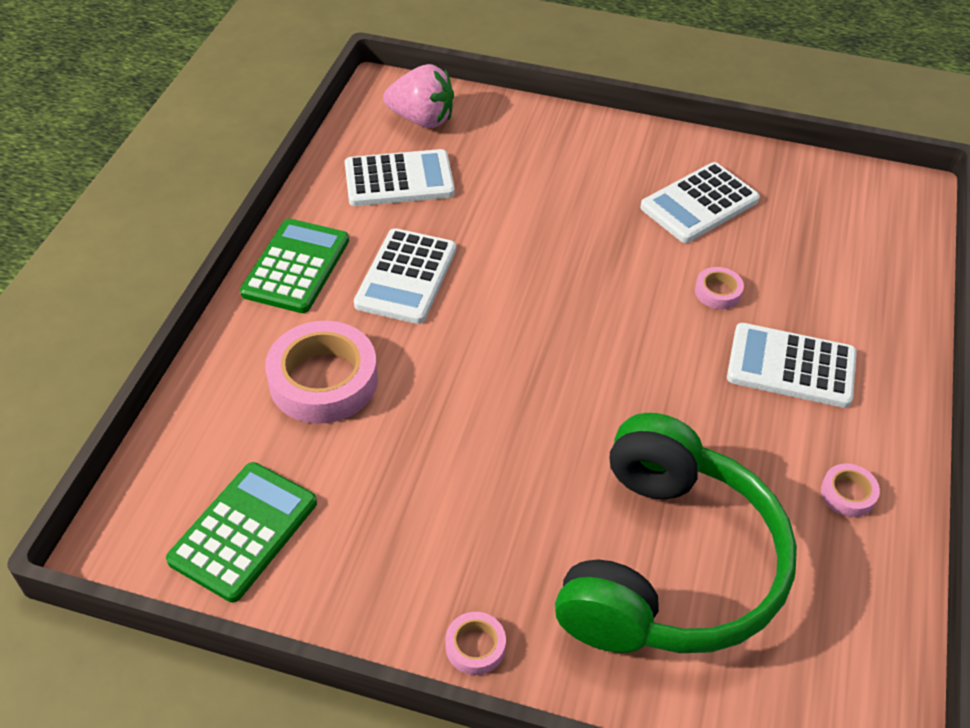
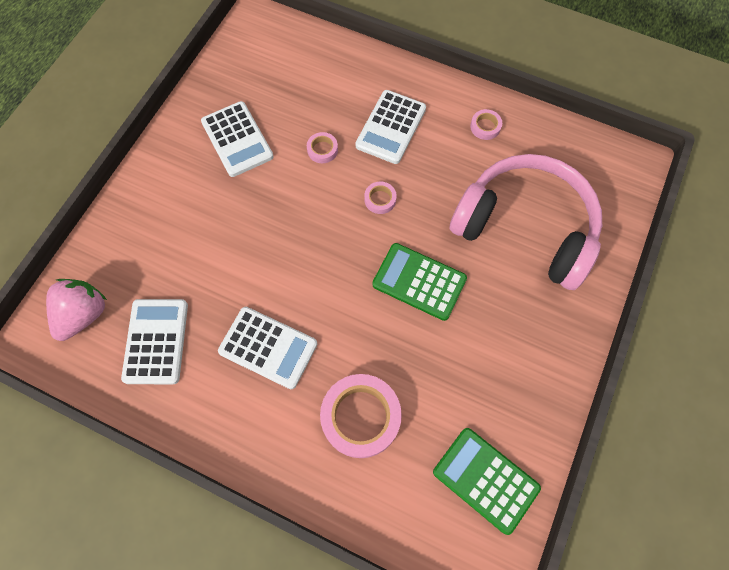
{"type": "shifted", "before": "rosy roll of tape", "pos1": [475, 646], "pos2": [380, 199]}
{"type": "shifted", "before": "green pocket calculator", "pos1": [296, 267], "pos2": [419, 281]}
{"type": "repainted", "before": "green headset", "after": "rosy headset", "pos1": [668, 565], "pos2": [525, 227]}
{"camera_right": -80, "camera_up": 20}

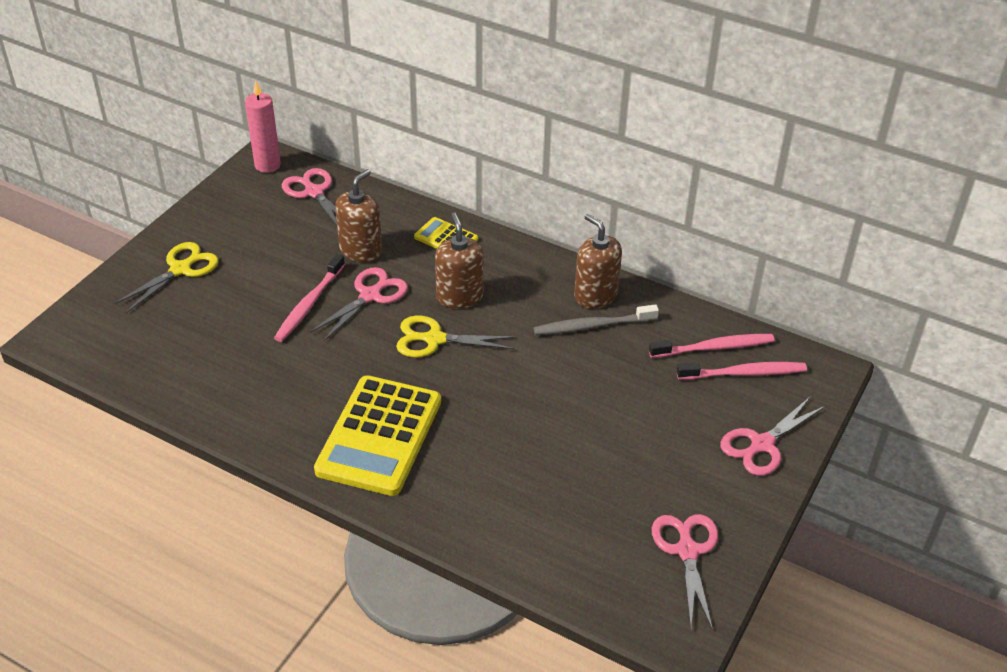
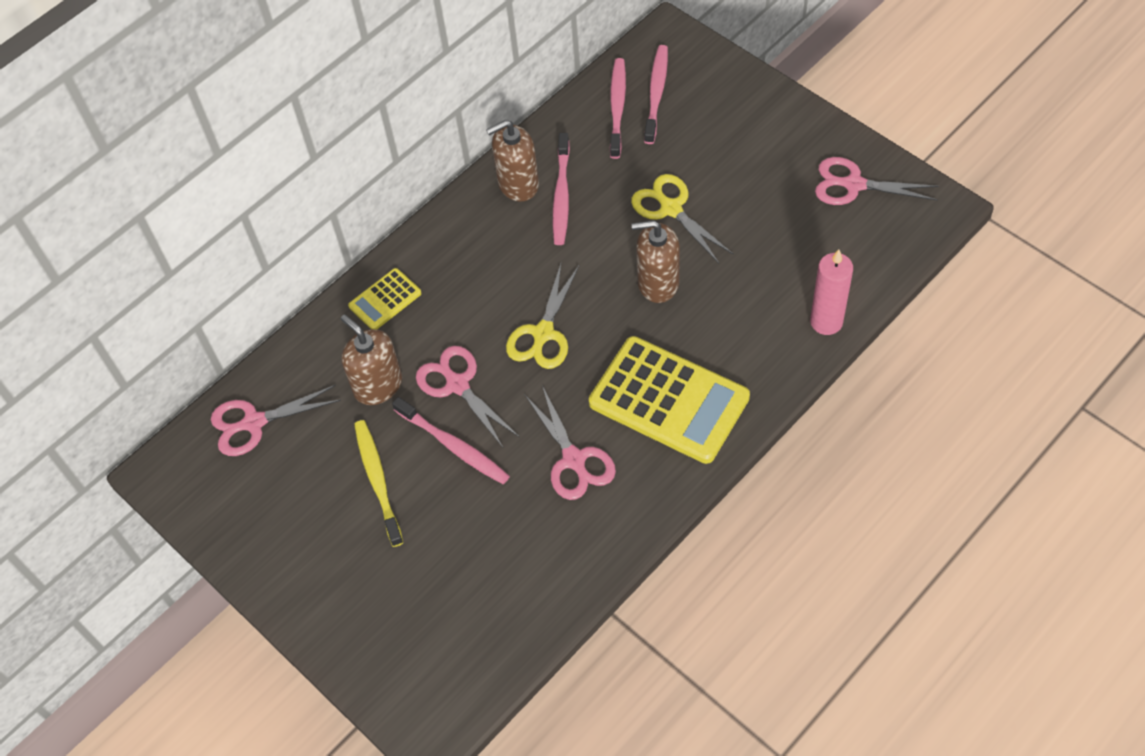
{"type": "new", "after": "yellow dental brush", "pos2": [378, 480]}
{"type": "shifted", "before": "rosy shears", "pos1": [762, 444], "pos2": [574, 460]}
{"type": "repainted", "before": "ash-grey dental brush", "after": "rosy dental brush", "pos1": [592, 326], "pos2": [561, 195]}
{"type": "shifted", "before": "yellow shears", "pos1": [180, 269], "pos2": [671, 209]}
{"type": "shifted", "before": "russet soap pump", "pos1": [459, 296], "pos2": [658, 283]}
{"type": "shifted", "before": "rosy wax candle", "pos1": [267, 165], "pos2": [826, 322]}
{"camera_right": -70, "camera_up": 15}

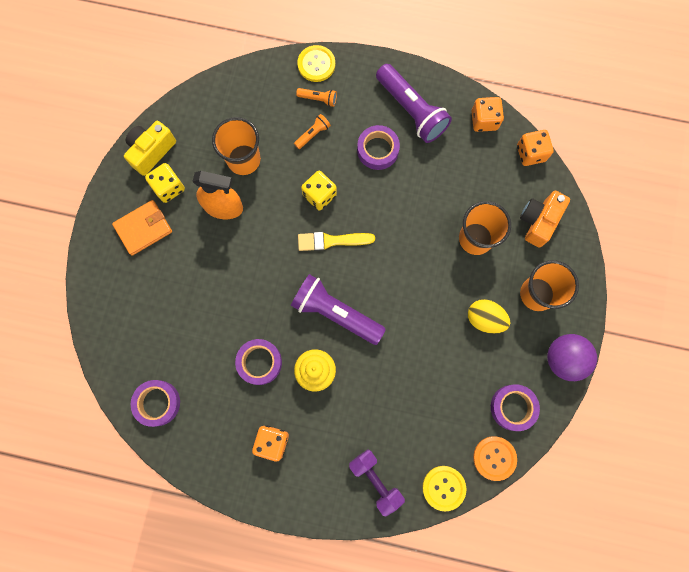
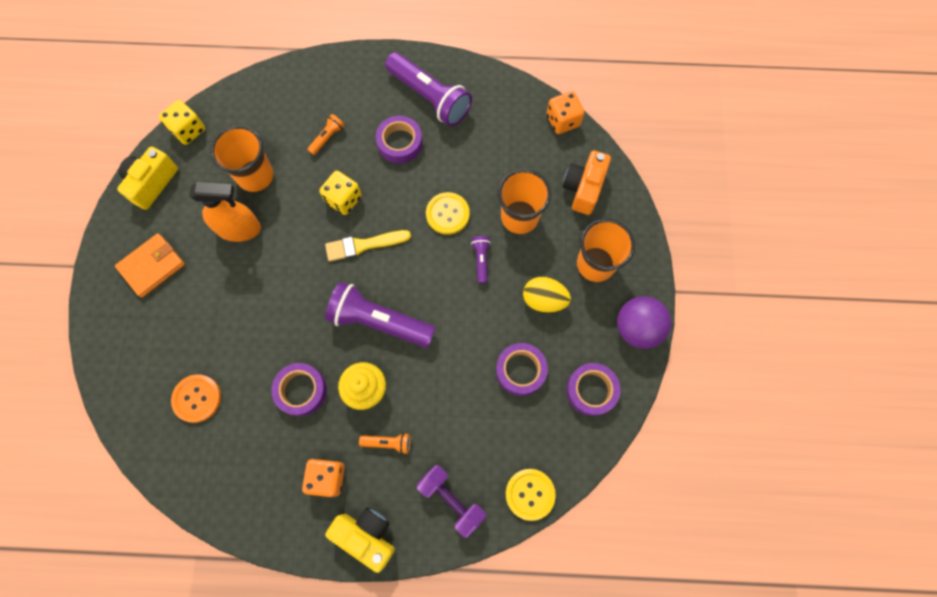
{"type": "shifted", "before": "yellow dice", "pos1": [169, 188], "pos2": [188, 130]}
{"type": "shifted", "before": "bright orange button", "pos1": [494, 458], "pos2": [197, 398]}
{"type": "new", "after": "yellow photo camera", "pos2": [366, 535]}
{"type": "shifted", "before": "bright orange pocket torch", "pos1": [318, 99], "pos2": [388, 443]}
{"type": "shifted", "before": "yellow button", "pos1": [316, 64], "pos2": [447, 214]}
{"type": "new", "after": "royal purple pocket torch", "pos2": [481, 260]}
{"type": "shifted", "before": "royal purple roll of tape", "pos1": [157, 403], "pos2": [520, 370]}
{"type": "gone", "before": "bright orange dice", "pos1": [484, 120]}
{"camera_right": -10, "camera_up": -5}

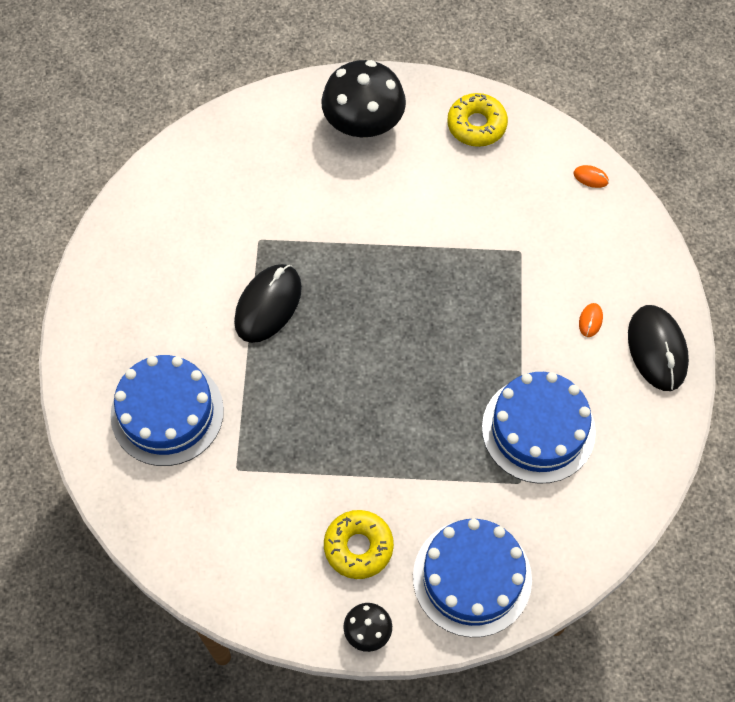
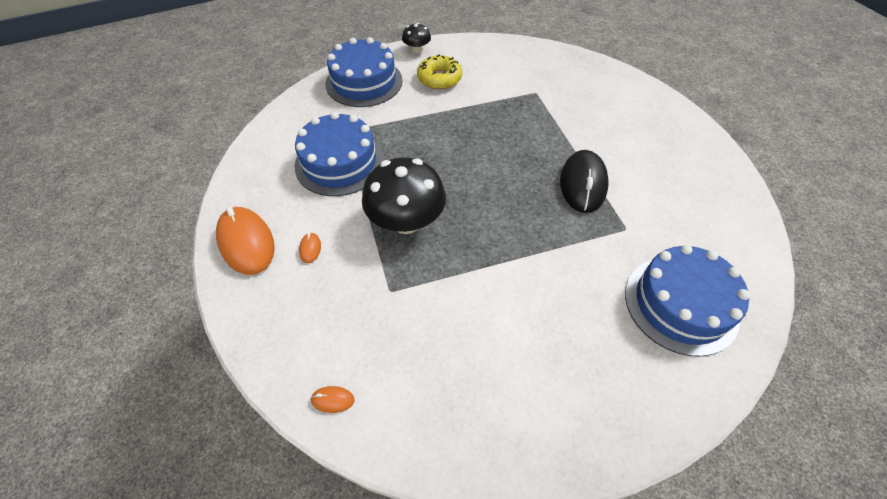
{"type": "repainted", "before": "black mouse", "after": "bright orange mouse", "pos1": [657, 349], "pos2": [246, 243]}
{"type": "shifted", "before": "black toadstool", "pos1": [363, 123], "pos2": [406, 221]}
{"type": "shifted", "before": "blue gateau", "pos1": [167, 412], "pos2": [681, 304]}
{"type": "gone", "before": "yellow donut", "pos1": [476, 125]}
{"camera_right": 160, "camera_up": -10}

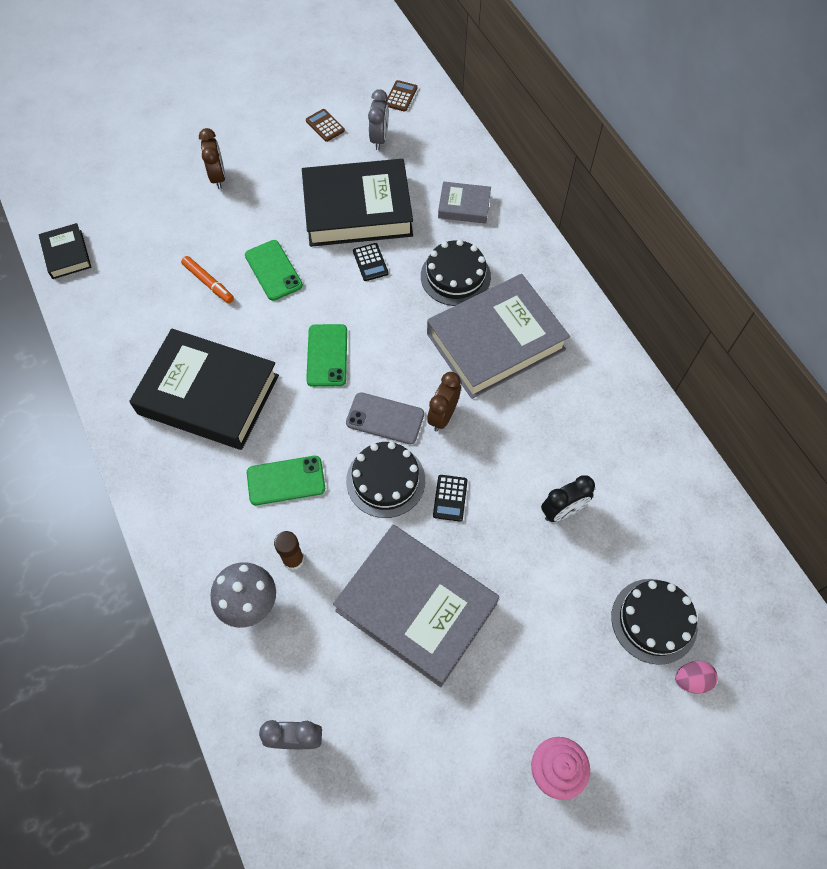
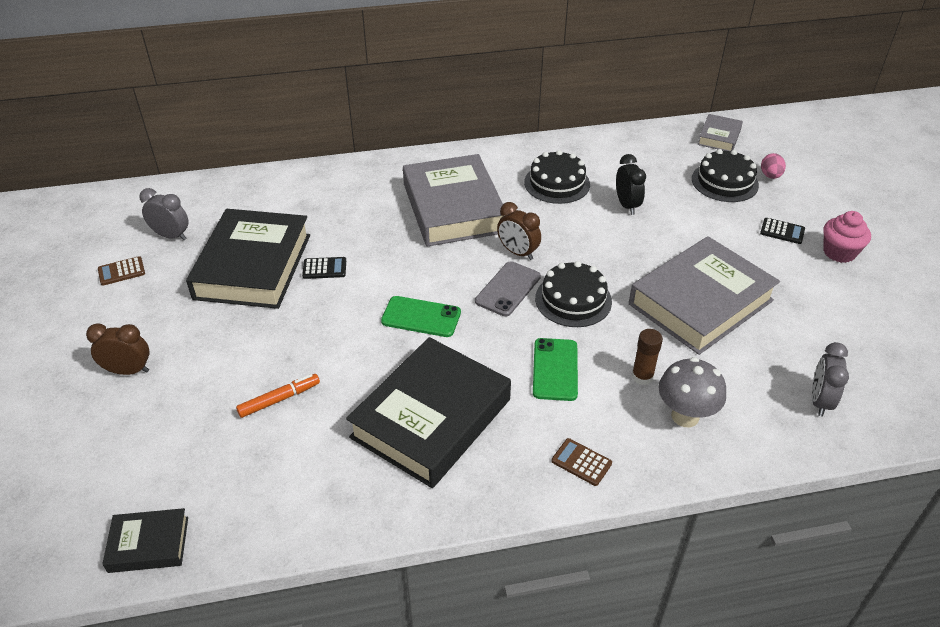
{"type": "shifted", "before": "black gateau", "pos1": [455, 276], "pos2": [557, 183]}
{"type": "shifted", "before": "russet pocket calculator", "pos1": [401, 96], "pos2": [581, 462]}
{"type": "shifted", "before": "ash-grey hardback", "pos1": [464, 206], "pos2": [719, 137]}
{"type": "shifted", "before": "black pocket calculator", "pos1": [450, 498], "pos2": [782, 231]}
{"type": "gone", "before": "green phone", "pos1": [273, 270]}
{"camera_right": -75, "camera_up": -20}

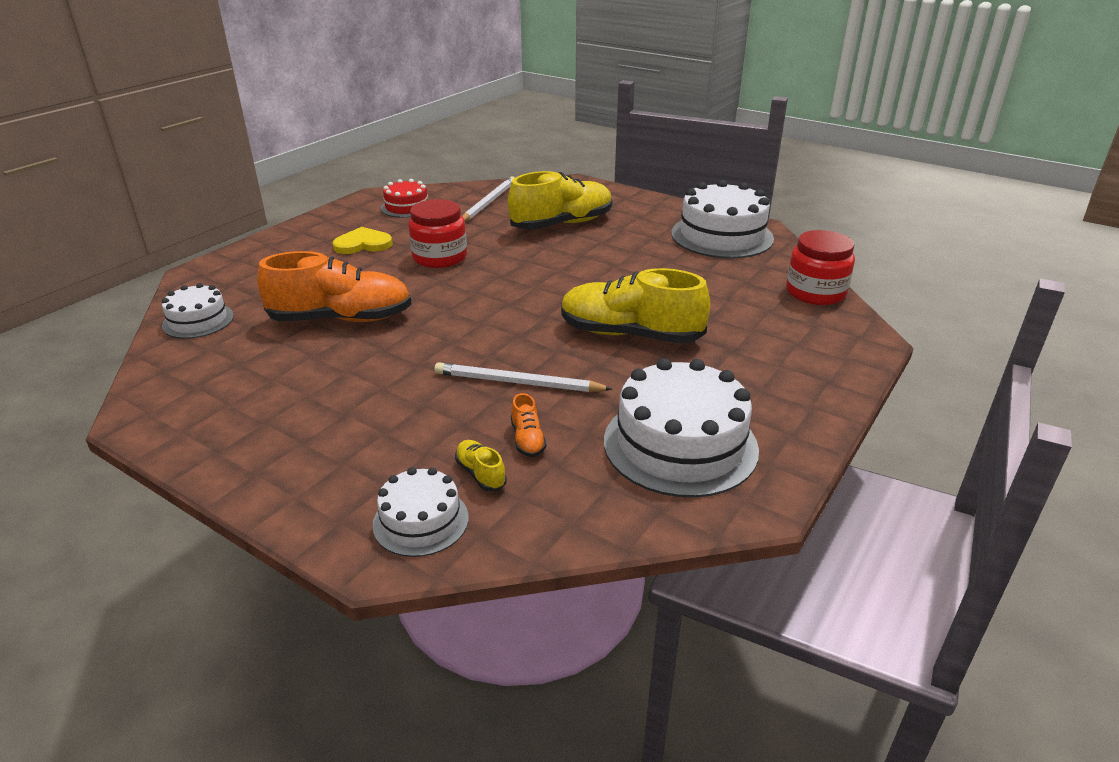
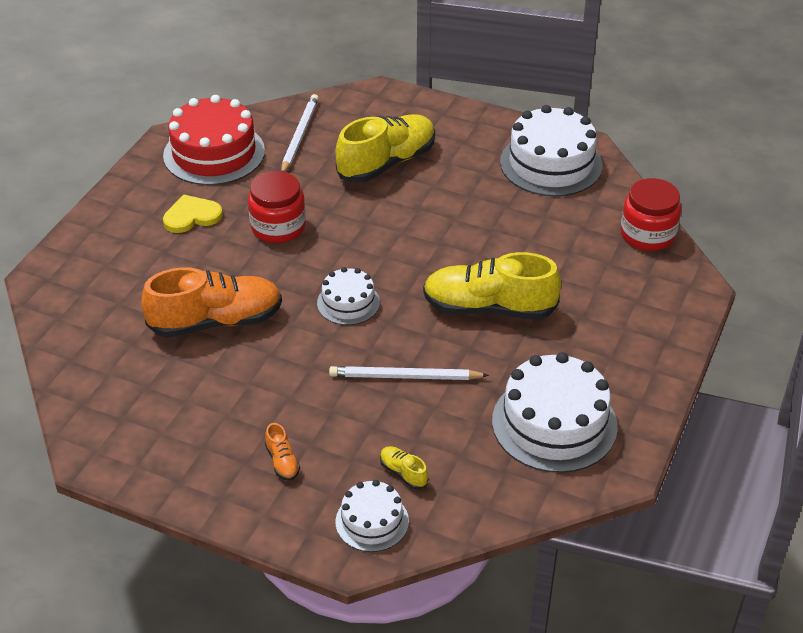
{"type": "scaled", "before": "crimson gateau", "pos1": [406, 207], "pos2": [214, 153], "scale": 1.82}
{"type": "shifted", "before": "bright orange lace-up shoe", "pos1": [527, 440], "pos2": [282, 462]}
{"type": "shifted", "before": "pure white gateau", "pos1": [198, 321], "pos2": [348, 303]}
{"camera_right": -10, "camera_up": 10}

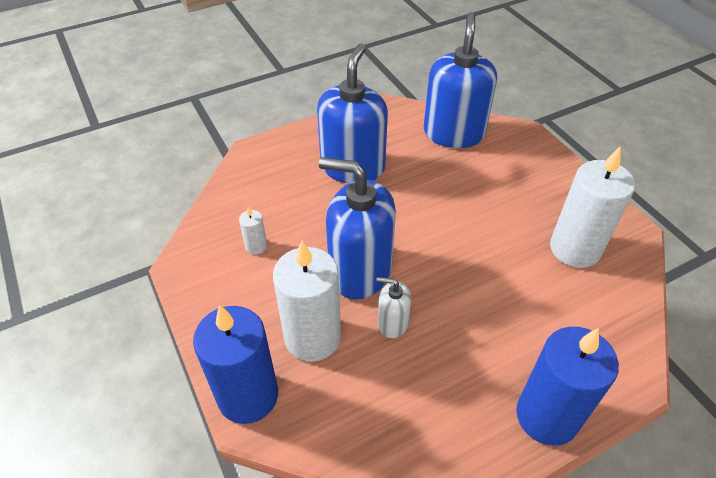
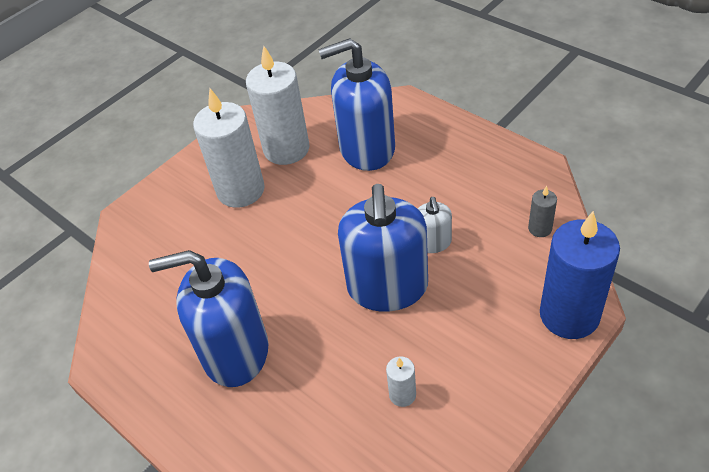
{"type": "shifted", "before": "pure white wax candle", "pos1": [312, 337], "pos2": [241, 190]}
{"type": "shifted", "before": "blue soap pump", "pos1": [453, 133], "pos2": [366, 149]}
{"type": "new", "after": "ash-grey wax candle", "pos2": [540, 228]}
{"type": "gone", "before": "blue wax candle", "pos1": [547, 416]}
{"camera_right": -105, "camera_up": 0}

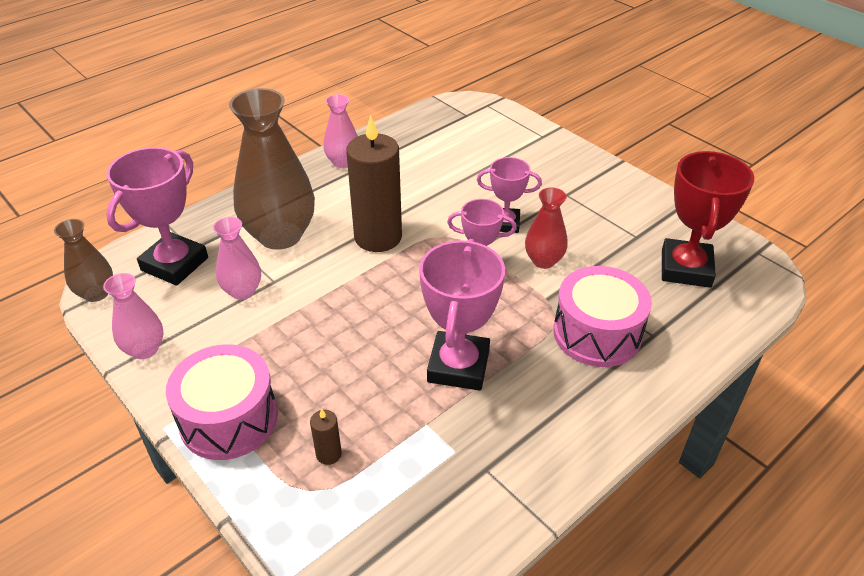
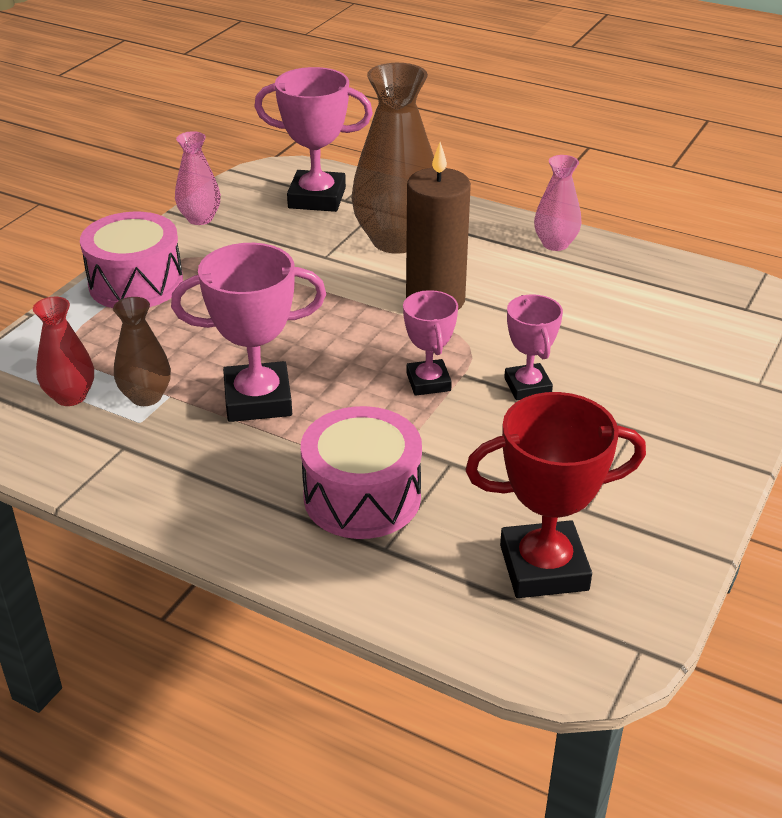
{"type": "shifted", "before": "crimson tall vase", "pos1": [543, 260], "pos2": [70, 396]}
{"type": "shifted", "before": "russet tall vase", "pos1": [96, 293], "pos2": [146, 396]}
{"type": "gone", "before": "rosy tall vase", "pos1": [242, 291]}
{"type": "gone", "before": "russet wax candle", "pos1": [328, 454]}
{"camera_right": 70, "camera_up": -5}

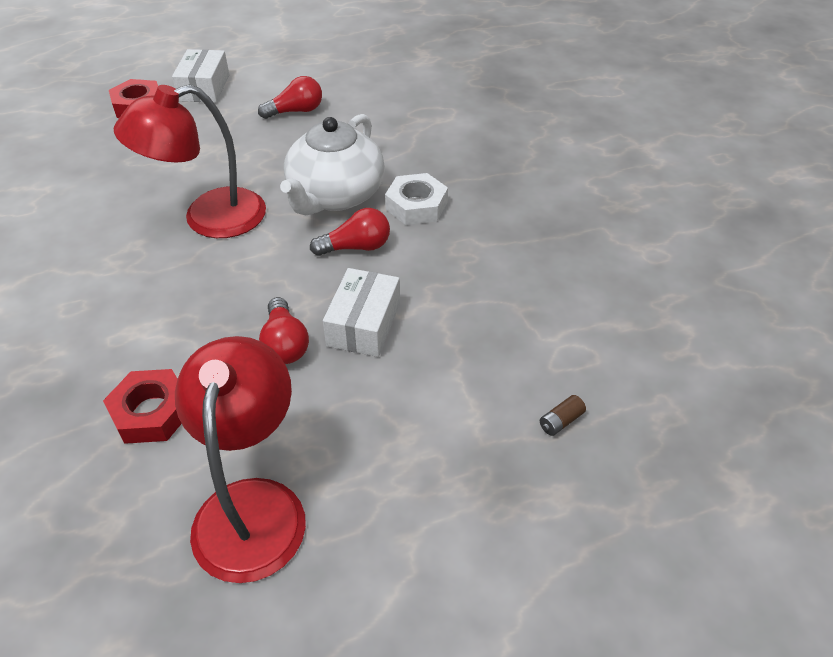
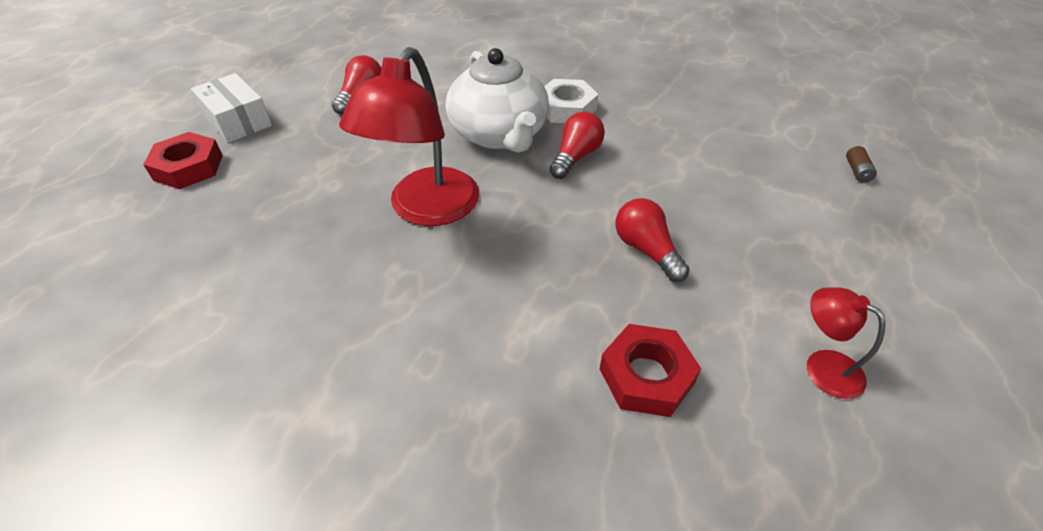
{"type": "rotated", "before": "crimson lightbulb", "pos1": [285, 344], "pos2": [646, 250], "turn": -150}
{"type": "scaled", "before": "crimson desk lamp", "pos1": [253, 505], "pos2": [822, 366], "scale": 0.48}
{"type": "gone", "before": "pure white box", "pos1": [364, 324]}
{"camera_right": -45, "camera_up": 0}

